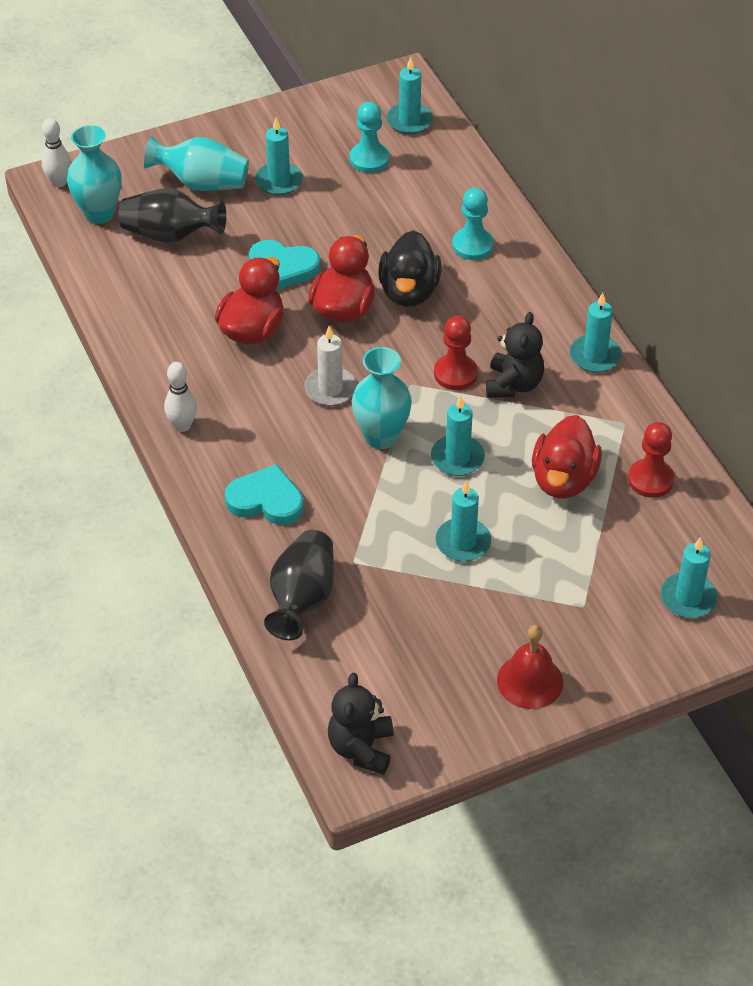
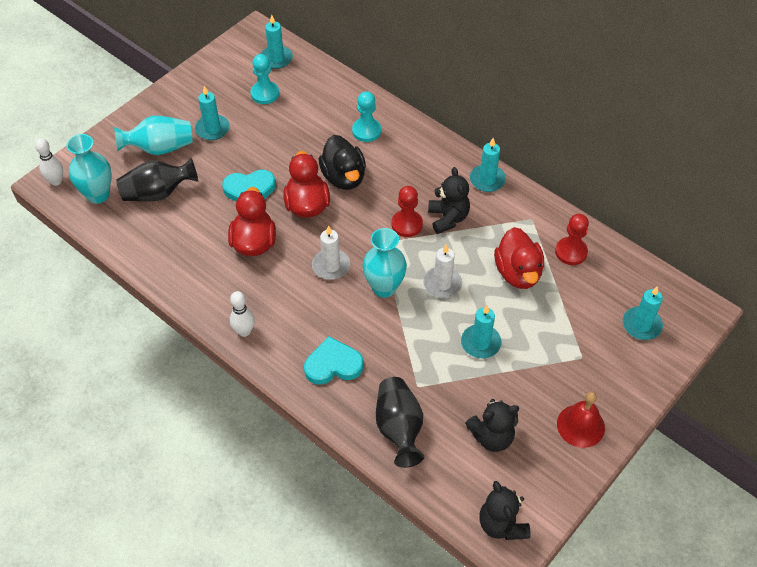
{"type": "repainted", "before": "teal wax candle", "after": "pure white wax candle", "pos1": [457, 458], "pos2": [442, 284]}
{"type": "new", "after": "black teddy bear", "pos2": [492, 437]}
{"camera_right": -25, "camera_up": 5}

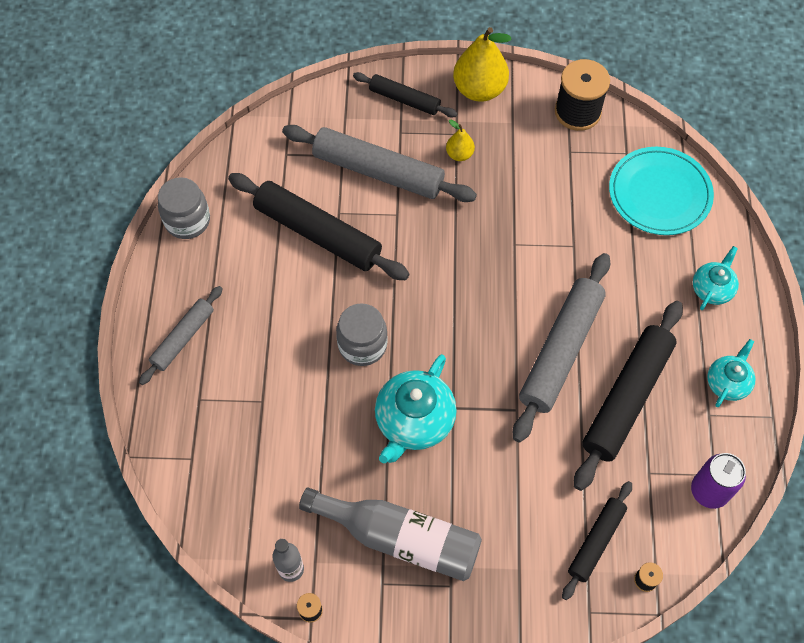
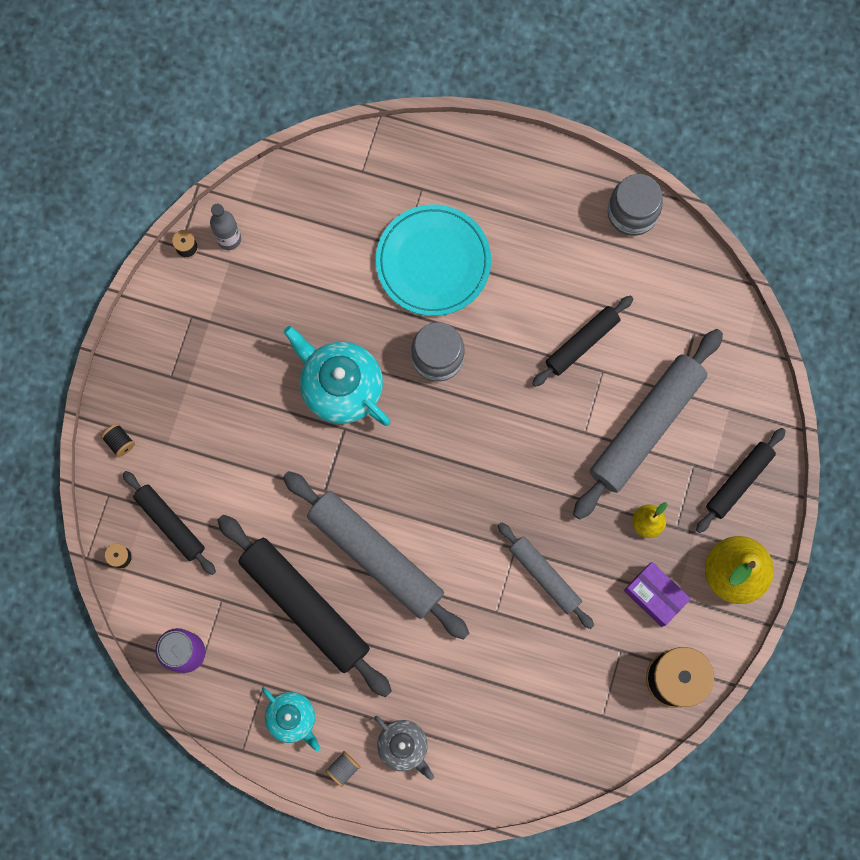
{"type": "new", "after": "black bobbin", "pos2": [120, 442]}
{"type": "new", "after": "ash-grey bobbin", "pos2": [343, 768]}
{"type": "repainted", "before": "teal teapot", "after": "ash-grey teapot", "pos1": [712, 289], "pos2": [403, 746]}
{"type": "shifted", "before": "teal flat dish", "pos1": [659, 194], "pos2": [433, 262]}
{"type": "shifted", "before": "ash-grey dough roller", "pos1": [183, 338], "pos2": [544, 576]}
{"type": "scaled", "before": "black dough roller", "pos1": [317, 234], "pos2": [581, 343], "scale": 0.57}
{"type": "new", "after": "royal purple box", "pos2": [654, 595]}
{"type": "gone", "before": "ash-grey drink bottle", "pos1": [400, 538]}
{"camera_right": 105, "camera_up": 15}

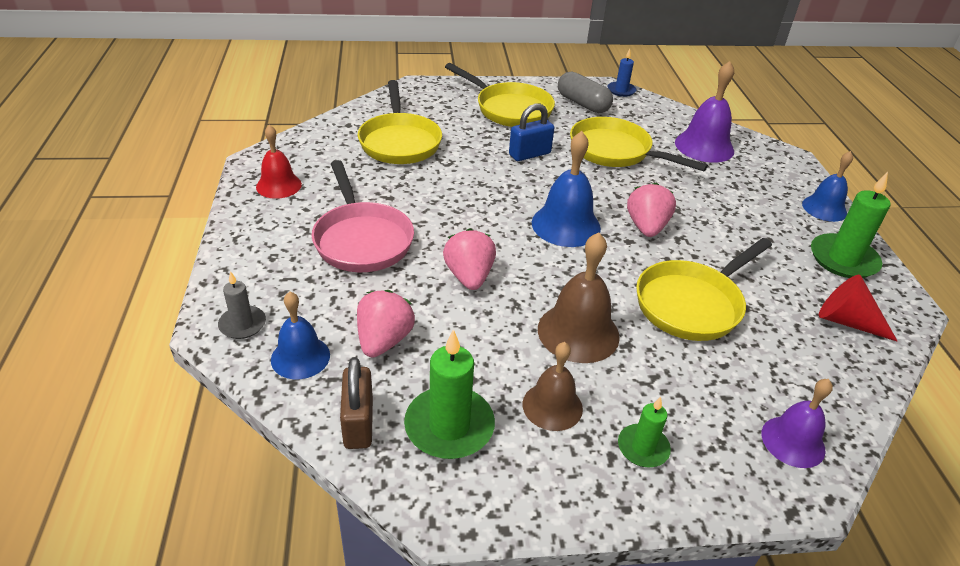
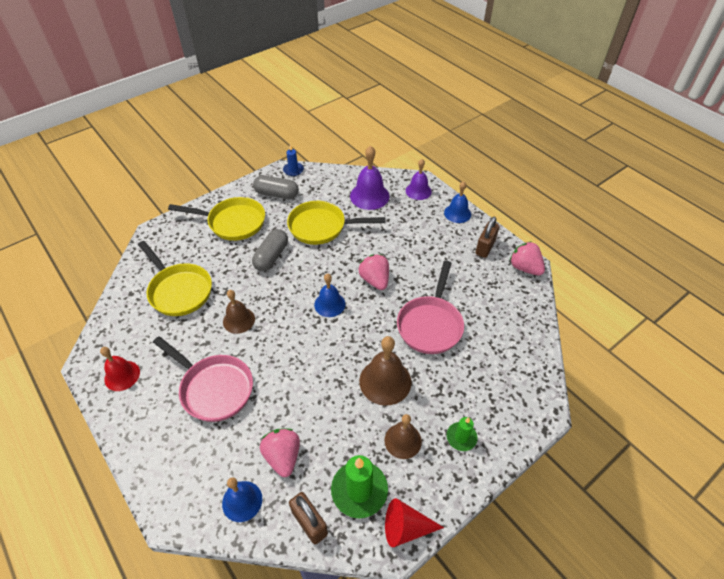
{"type": "new", "after": "russet bell", "pos2": [239, 320]}
{"type": "swapped", "before": "blue padlock", "after": "ash-grey pill shape", "pos1": [529, 154], "pos2": [271, 256]}
{"type": "scaled", "before": "blue bell", "pos1": [566, 225], "pos2": [329, 304], "scale": 0.66}
{"type": "shifted", "before": "crimson solid cone", "pos1": [847, 321], "pos2": [406, 528]}
{"type": "repainted", "before": "yellow frying pan", "after": "rosy frying pan", "pos1": [692, 304], "pos2": [430, 324]}
{"type": "shifted", "before": "royal purple bell", "pos1": [793, 441], "pos2": [418, 191]}
{"type": "swapped", "before": "green wax candle", "after": "russet padlock", "pos1": [843, 259], "pos2": [485, 247]}
{"type": "shifted", "before": "rosy toy strawberry", "pos1": [469, 276], "pos2": [525, 268]}
{"type": "gone", "before": "ash-grey wax candle", "pos1": [242, 324]}
{"camera_right": -30, "camera_up": 10}

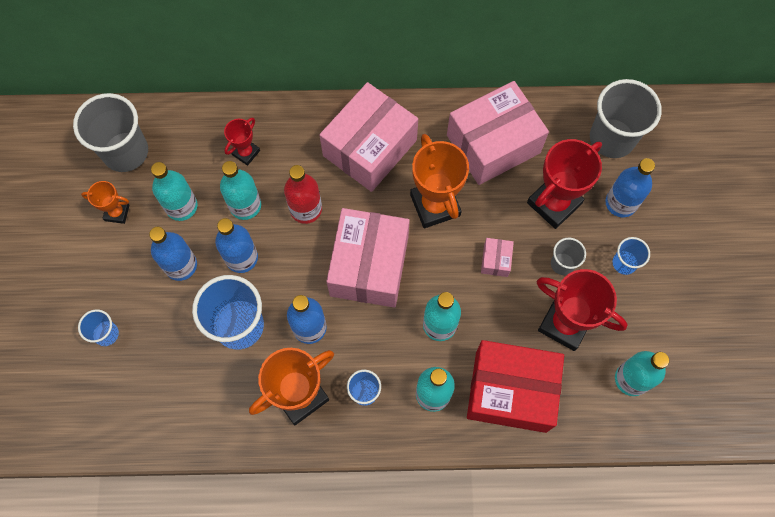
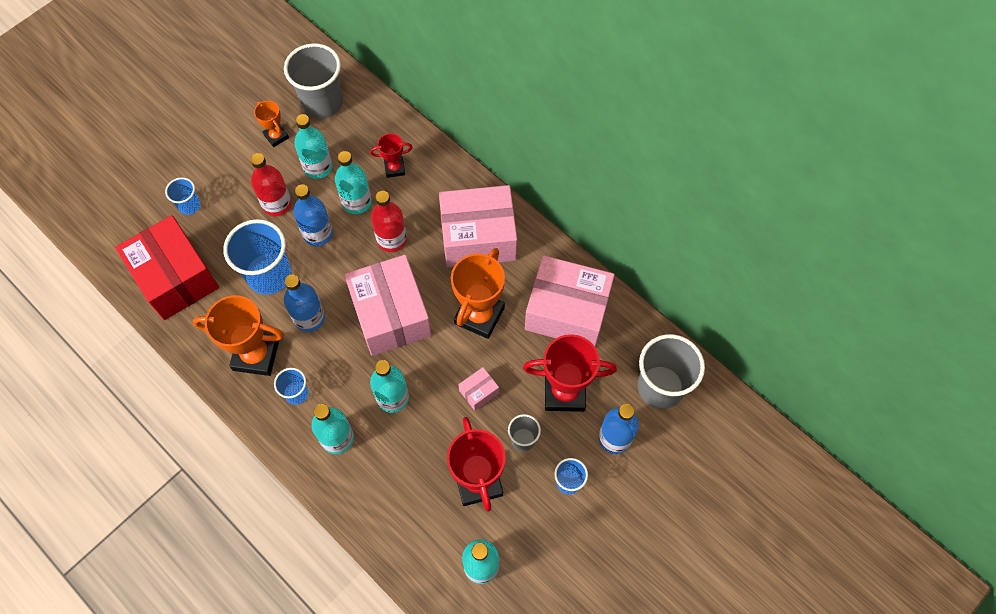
{"type": "shifted", "before": "crimson box", "pos1": [510, 391], "pos2": [175, 278]}
{"type": "repainted", "before": "blue drink bottle", "after": "crimson drink bottle", "pos1": [181, 265], "pos2": [277, 204]}
{"type": "rotated", "before": "rosy box", "pos1": [369, 266], "pos2": [391, 314], "turn": -75}
{"camera_right": 45, "camera_up": -5}

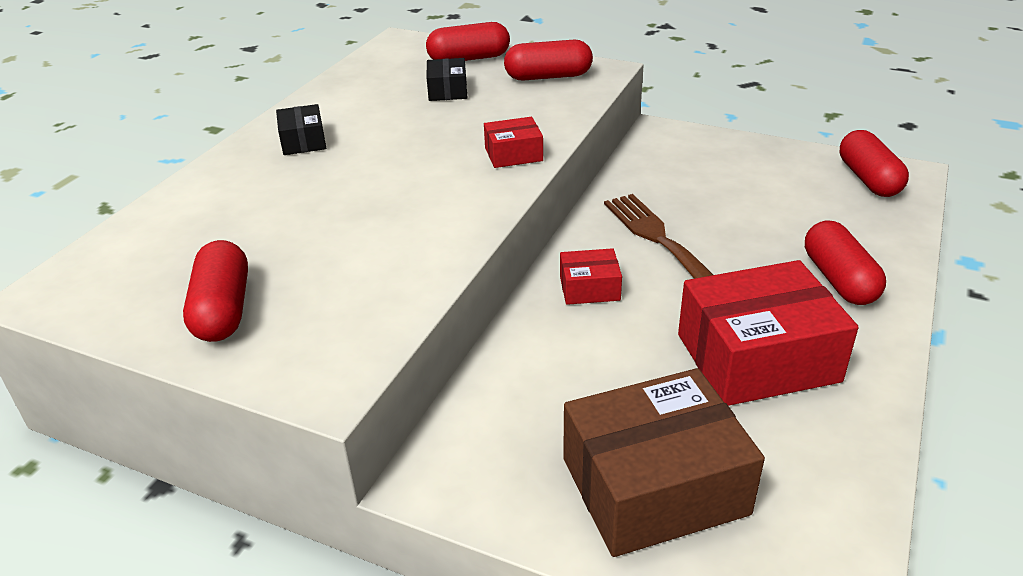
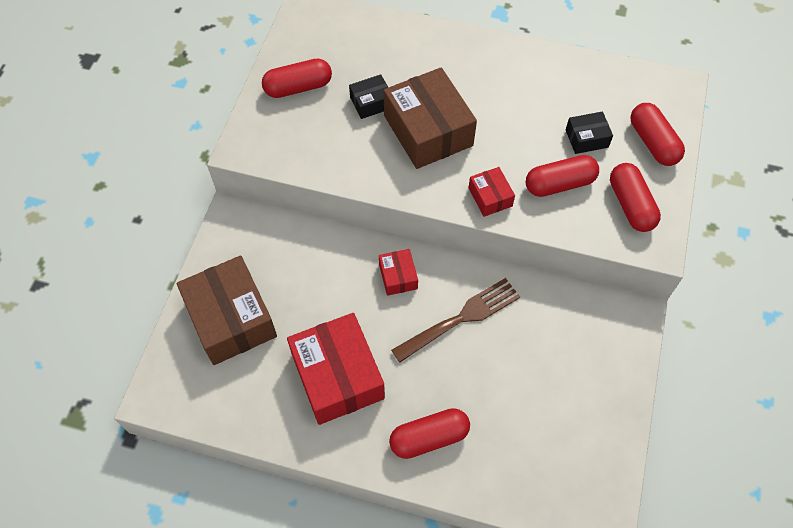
{"type": "shifted", "before": "black box", "pos1": [303, 141], "pos2": [371, 103]}
{"type": "new", "after": "russet box", "pos2": [428, 130]}
{"type": "shifted", "before": "crimson pill shape", "pos1": [868, 179], "pos2": [559, 184]}
{"camera_right": 80, "camera_up": 25}

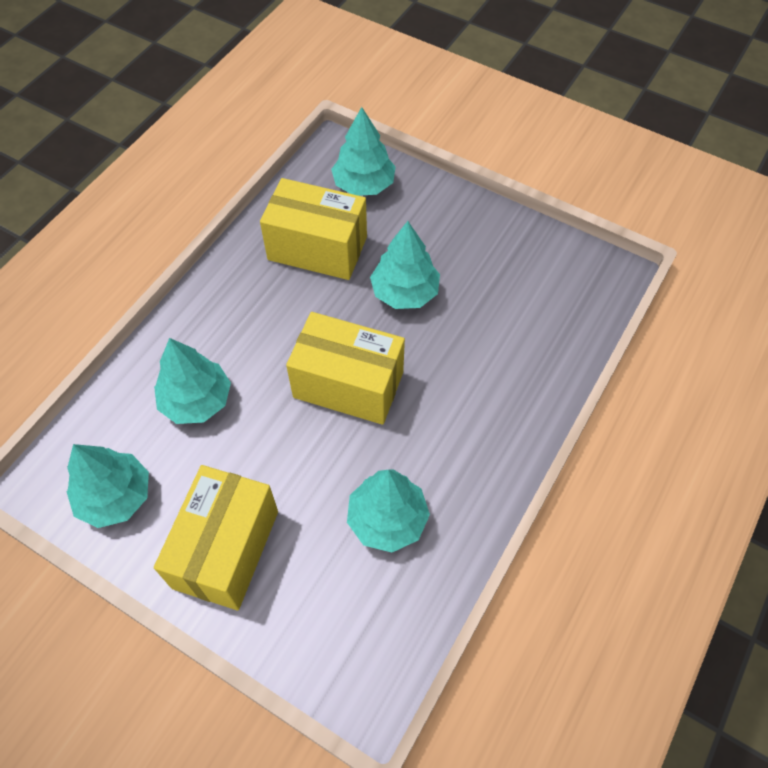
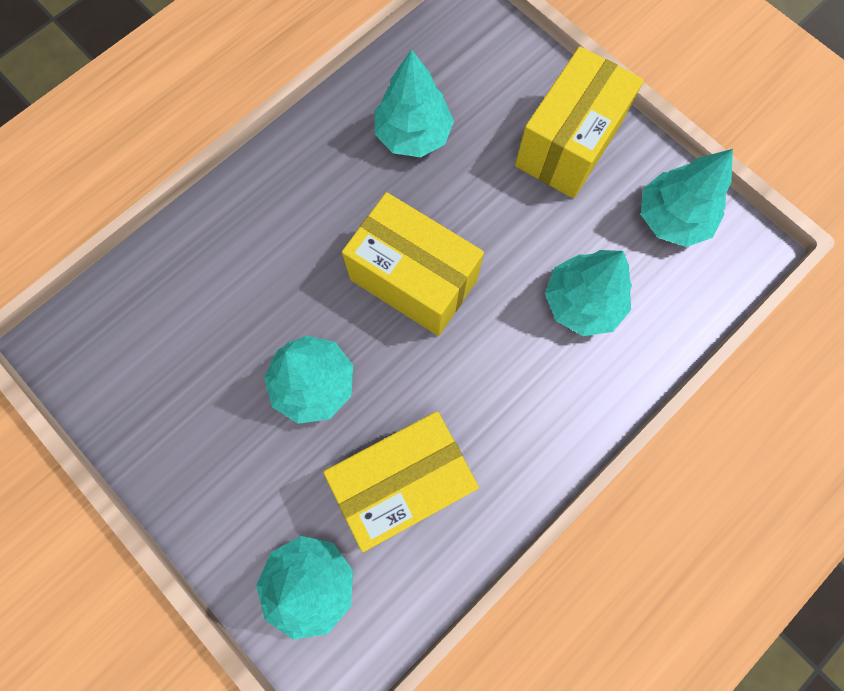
{"type": "rotated", "before": "yellow box", "pos1": [317, 248], "pos2": [403, 482], "turn": -60}
{"camera_right": -165, "camera_up": 15}

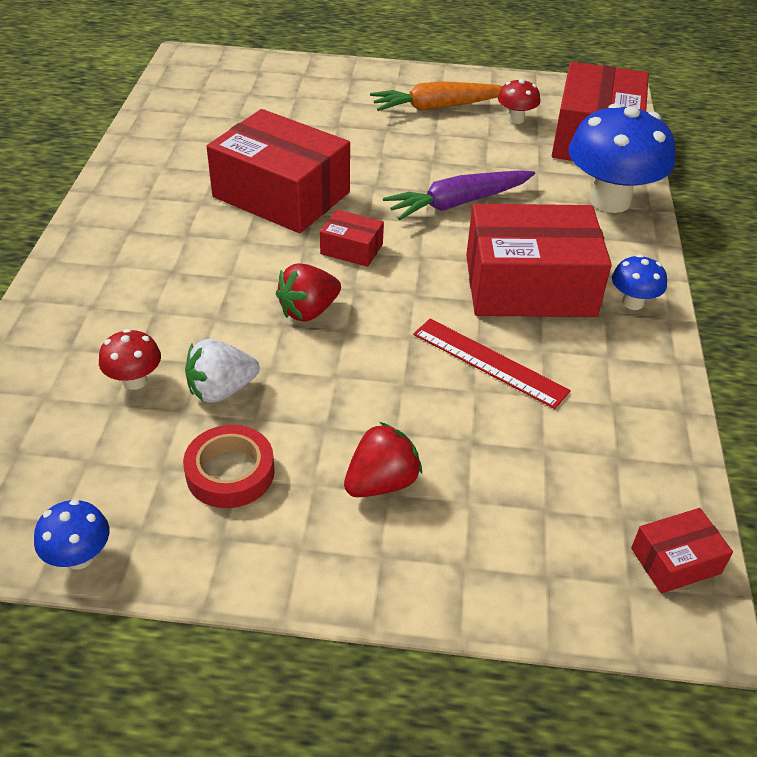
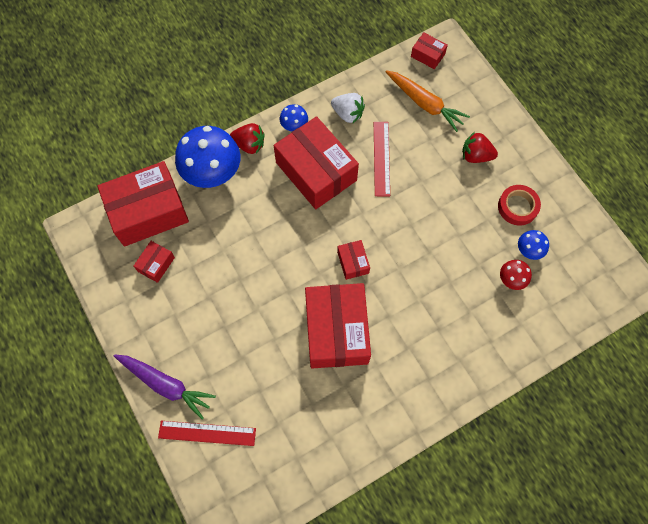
{"type": "shifted", "before": "royal purple carrot", "pos1": [458, 203], "pos2": [166, 385]}
{"type": "swapped", "before": "crimson toadstool", "after": "crimson box", "pos1": [516, 119], "pos2": [156, 264]}
{"type": "new", "after": "crimson ruler", "pos2": [207, 433]}
{"type": "shifted", "before": "crimson toy strawberry", "pos1": [308, 311], "pos2": [249, 145]}
{"type": "shifted", "before": "pure white toy strawberry", "pos1": [221, 390], "pos2": [348, 114]}
{"type": "shifted", "before": "bright orange carrot", "pos1": [437, 107], "pos2": [425, 104]}
{"type": "shifted", "before": "blue toadstool", "pos1": [79, 557], "pos2": [528, 251]}
{"camera_right": -125, "camera_up": 25}

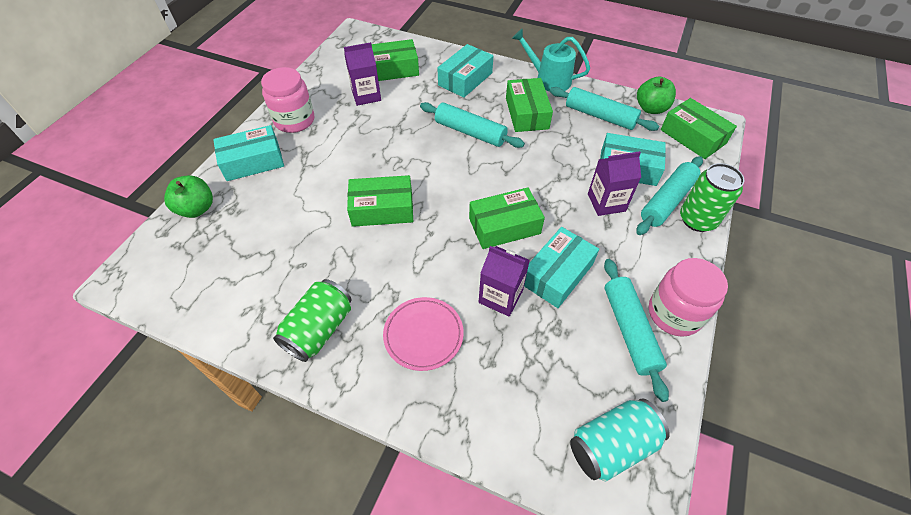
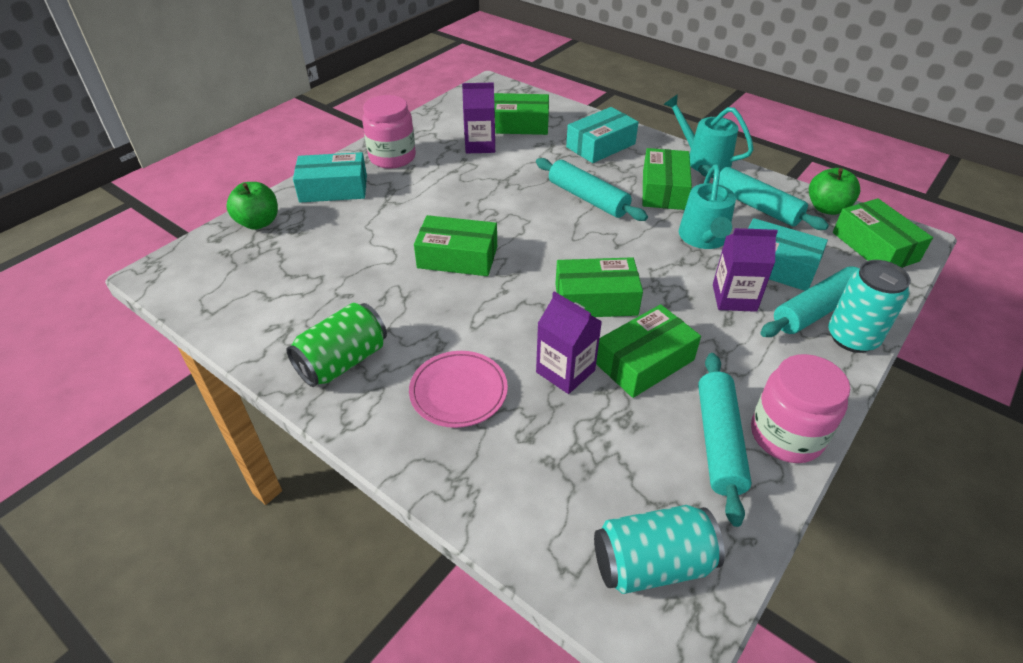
{"type": "repainted", "before": "teal box", "after": "green box", "pos1": [557, 274], "pos2": [644, 362]}
{"type": "new", "after": "teal sprinkling can", "pos2": [704, 238]}
{"type": "repainted", "before": "green tin", "after": "teal tin", "pos1": [697, 219], "pos2": [852, 338]}
{"camera_right": 15, "camera_up": -10}

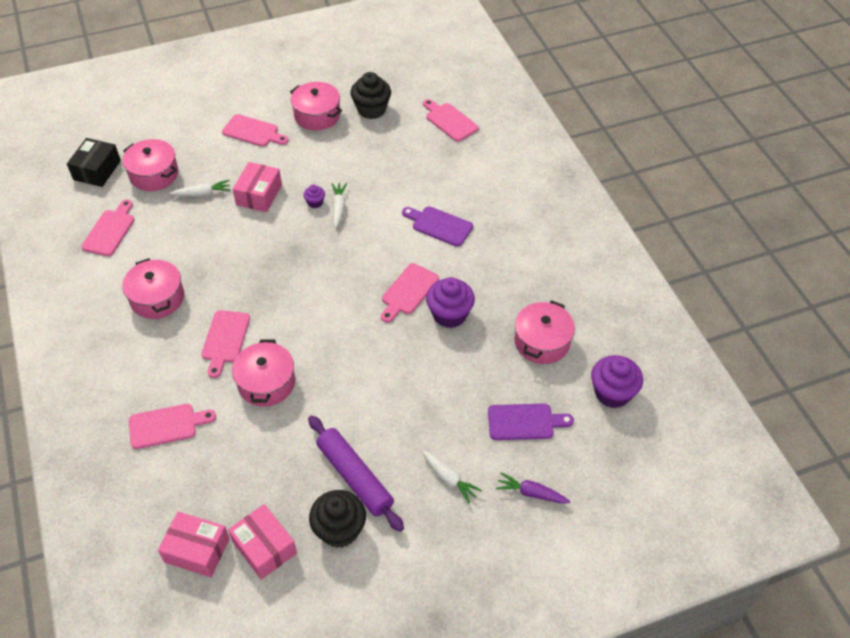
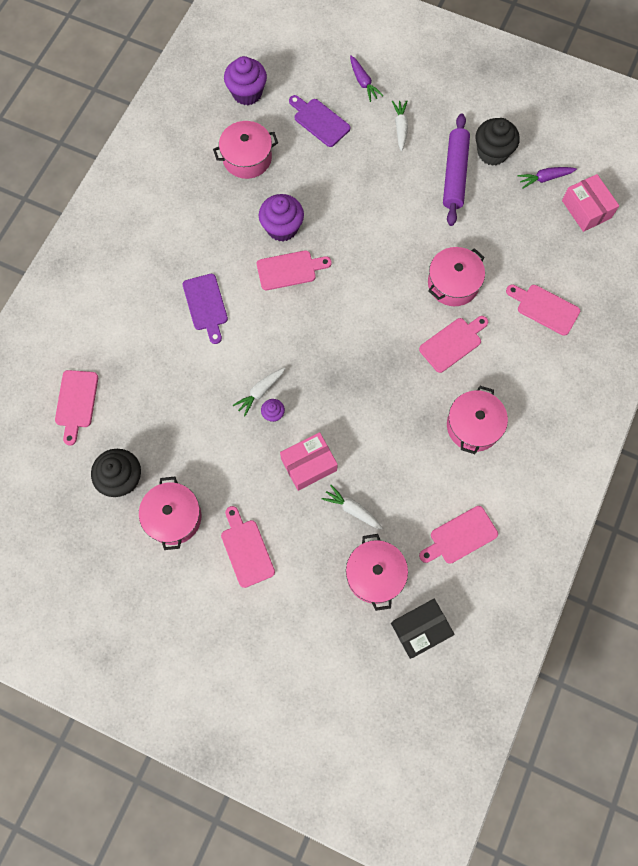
{"type": "swapped", "before": "rosy box", "after": "royal purple carrot", "pos1": [264, 547], "pos2": [545, 178]}
{"camera_right": -135, "camera_up": 20}

